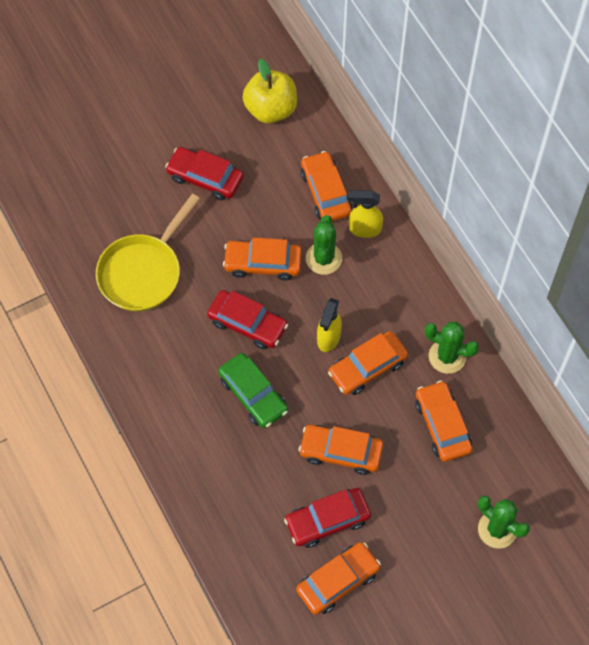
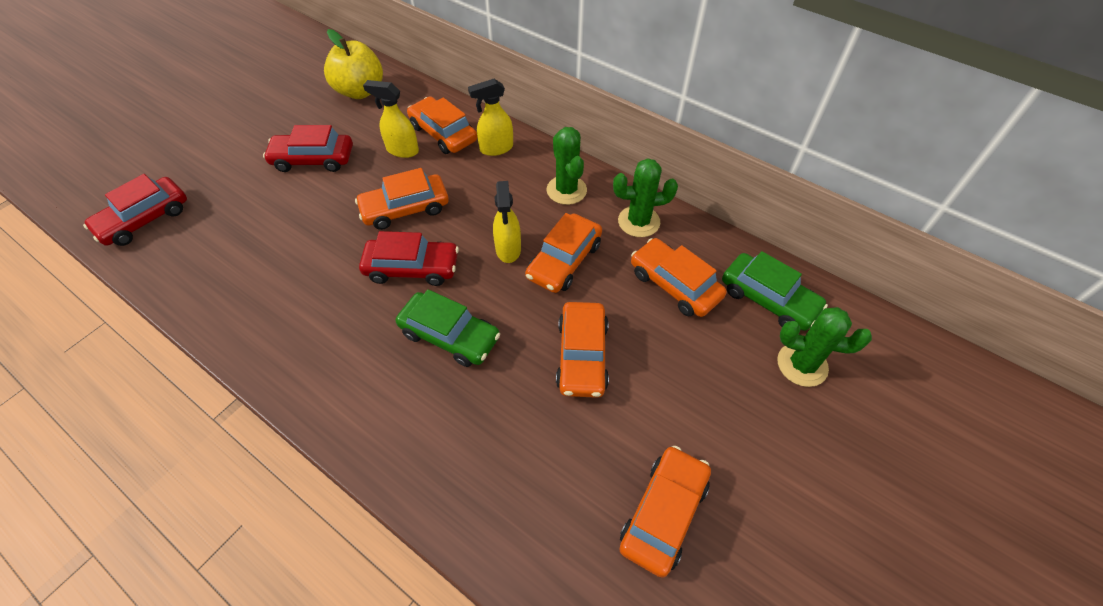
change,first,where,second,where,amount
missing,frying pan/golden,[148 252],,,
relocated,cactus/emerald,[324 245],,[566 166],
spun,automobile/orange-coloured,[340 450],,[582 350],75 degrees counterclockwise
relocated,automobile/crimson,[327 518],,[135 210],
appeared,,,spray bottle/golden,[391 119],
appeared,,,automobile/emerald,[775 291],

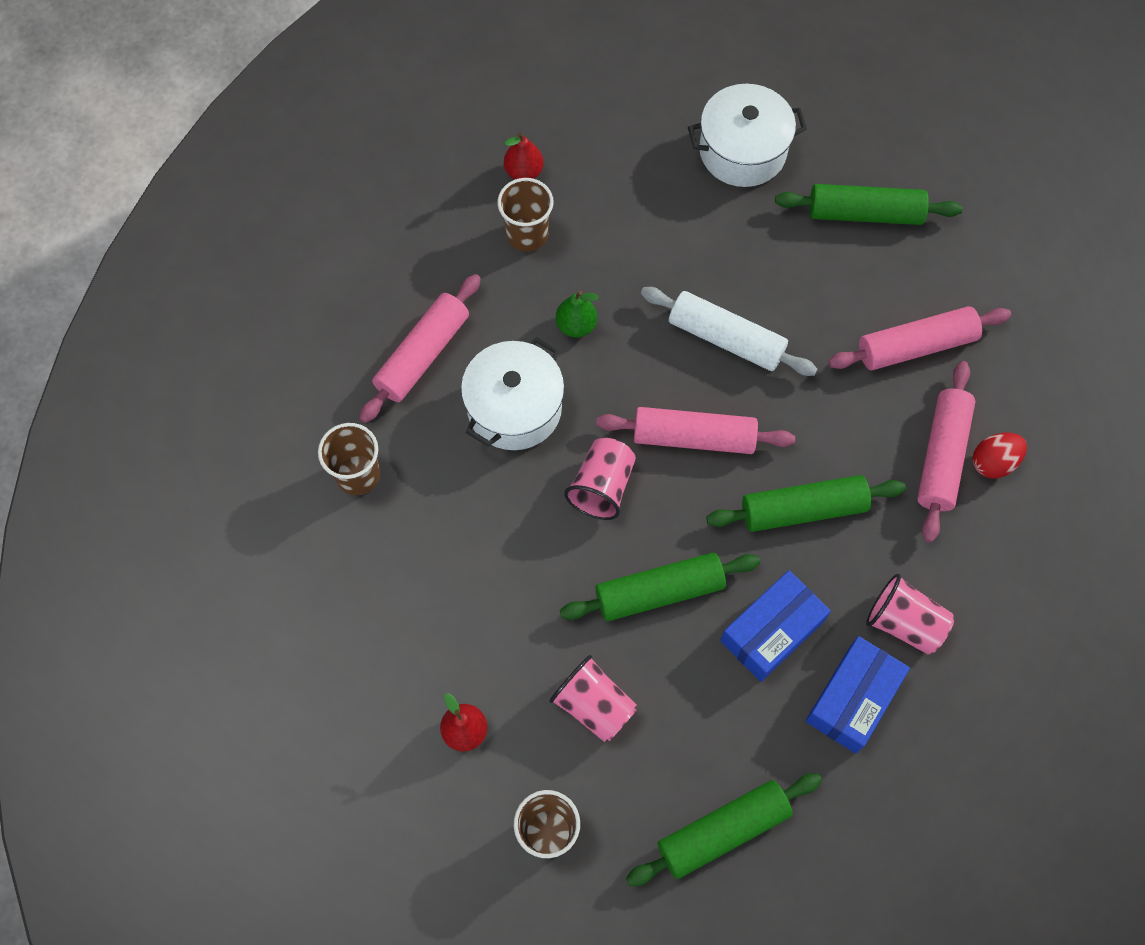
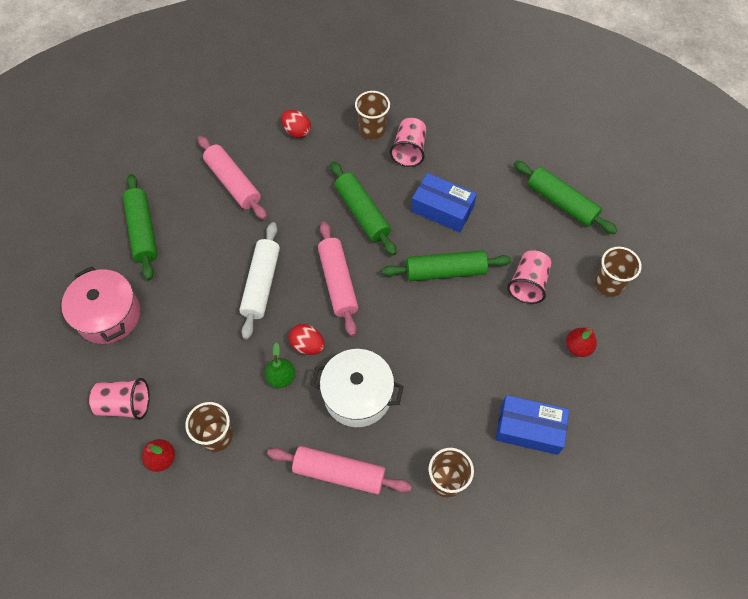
change,first,where,second,where,amount
colour,stockpot/snow-white,[747 135],stockpot/rosy,[101 305],
missing,pastry roller/rosy,[946 451],,,
relocated,tumbler/rosy,[600 479],,[119 399],
spun,pastry roller/emerald,[660 586],,[446 265],60 degrees counterclockwise
relocated,box/blue,[857 695],,[532 425],
appeared,,,tumbler/dark brown,[372 115],
appeared,,,toy egg/crimson,[307 339],

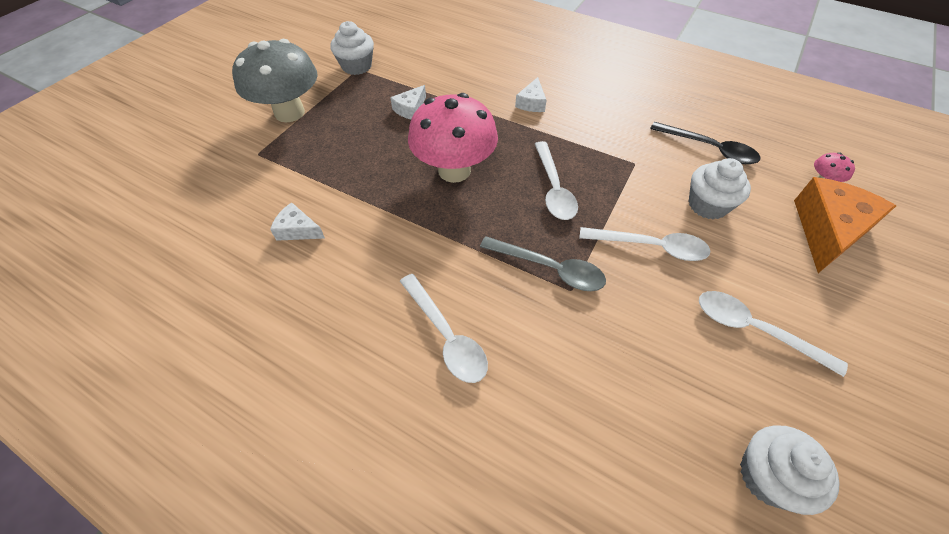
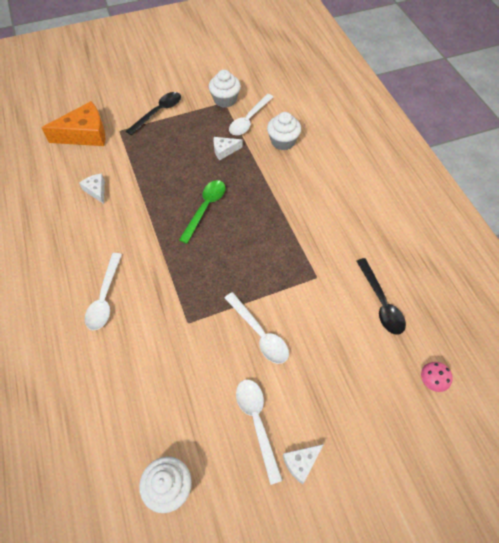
change,first,where,second,where,amount
exchanged,toadstool/grey,[275 80],teaspoon/jet-black,[153 113],
relocated,cheese wedge/snow-white,[531 94],,[303 464],
exchanged,toadstool/rosy,[453 138],teaspoon/emerald,[202 212],
relocated,teaspoon/snow-white,[556 180],,[251 114],
relocated,fairy cake/snow-white,[720 189],,[284 131],
relocated,cheese wedge/orange-coloured,[845 225],,[73 123],
missing,teaspoon/grey,[543 263],,,

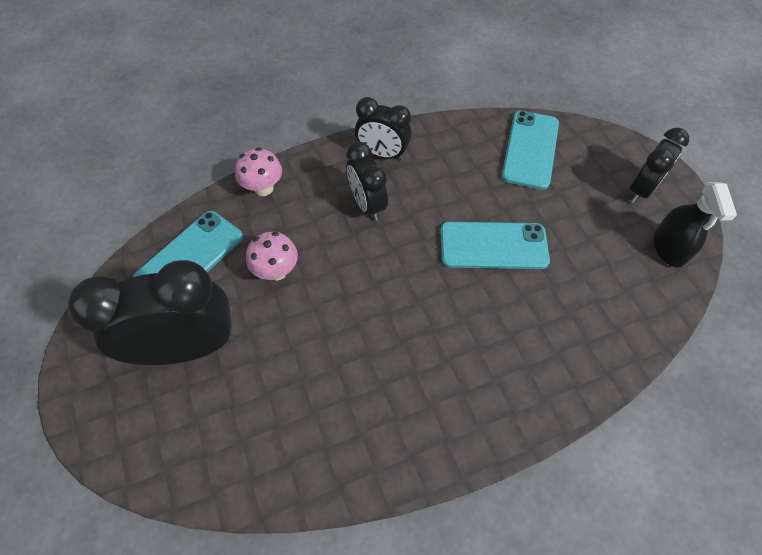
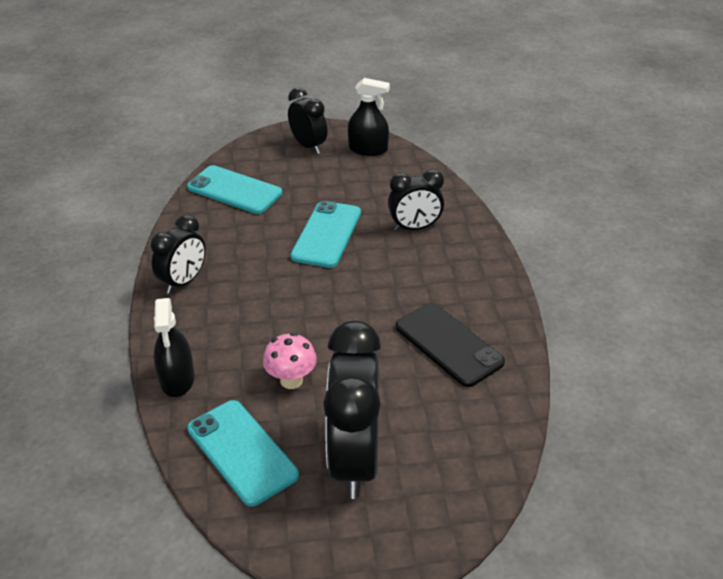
change,first,where,second,where,amount
relocated,alarm clock/jet-black,[367 181],,[416 200],
exchanged,toadstool/rosy,[258 171],spray bottle/jet-black,[174 347],
appeared,,,smartphone/jet-black,[450 345],

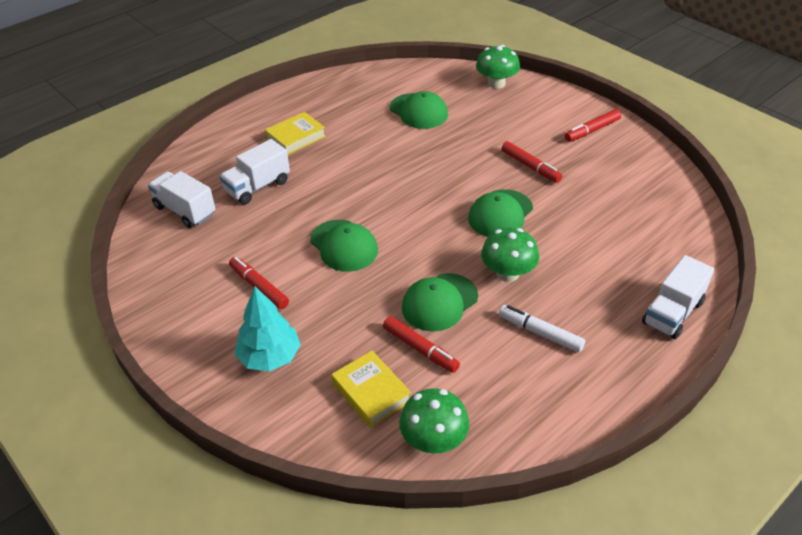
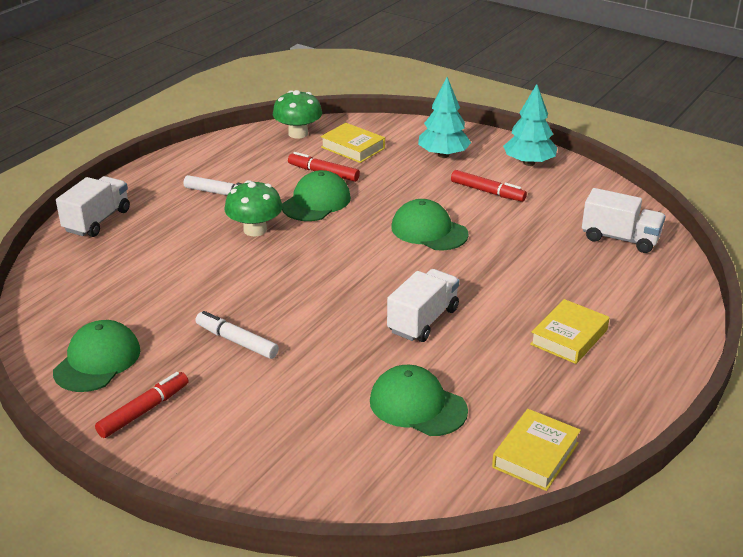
change,first,where,second,where,amount
missing,toadstool/emerald,[498 67],,,
relocated,lorry/snow-white,[254 172],,[423 305],
colour,marker/crimson,[531 162],marker/snow-white,[237 335],
relocated,peaked cap/emerald,[500 213],,[96 356],
appeared,,,toy tree/turquoise,[530 125],
appeared,,,hardback/golden,[536 450],

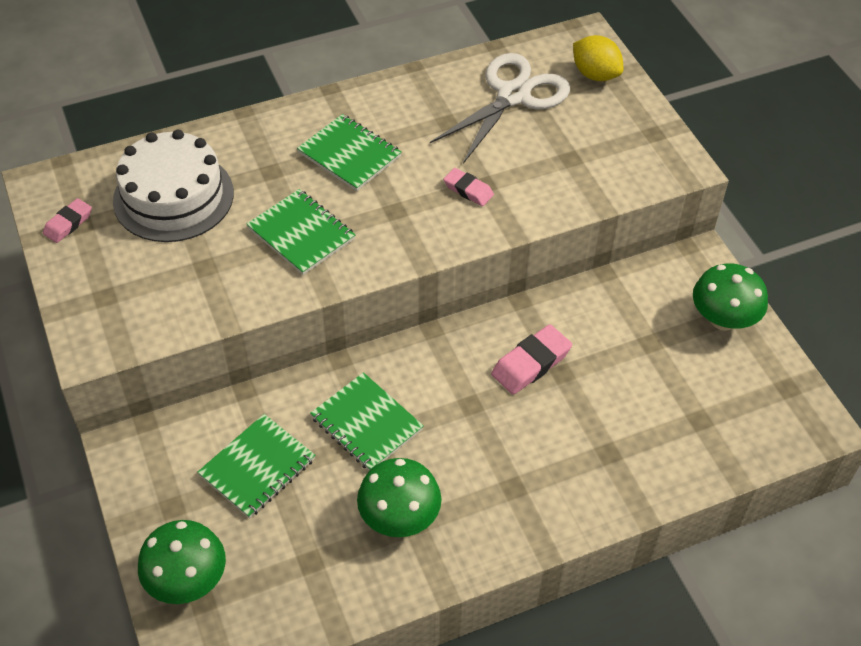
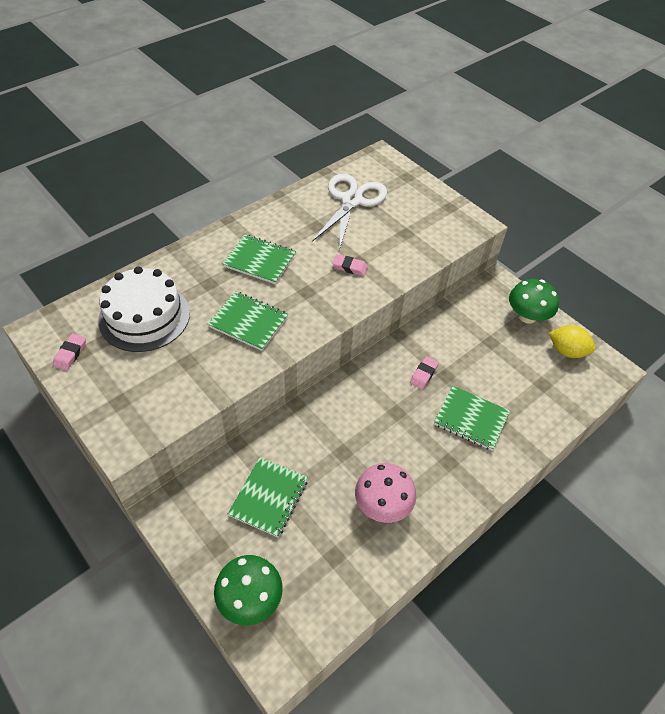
change,first,where,second,where,amount
relocated,toy lemon/golden,[598 58],,[572 341],
size,pencil eraser/rosy,[531 359],,[424 372],x0.63
relocated,notebook/emerald,[367 421],,[472 418],
colour,toadstool/emerald,[399 497],toadstool/rosy,[385 493],

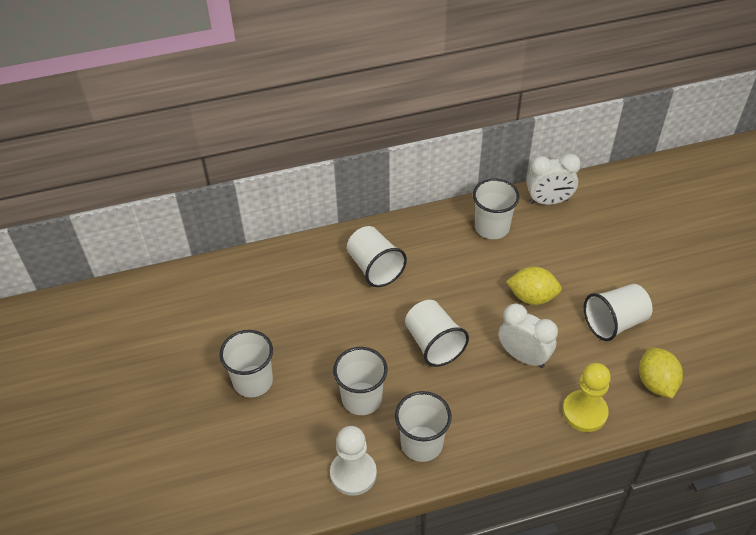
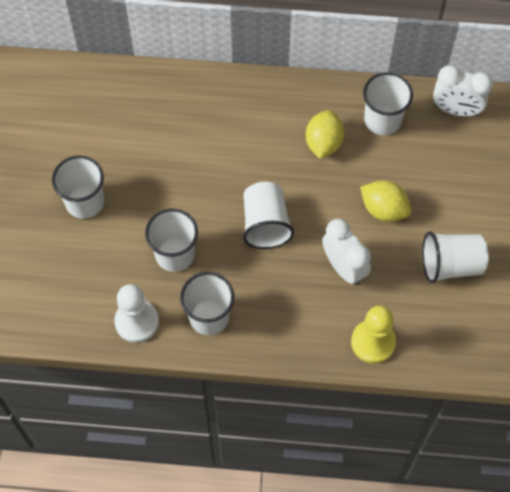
change,first,where,second,where,amount
missing,tumbler/snow-white,[377 256],,,
relocated,toy lemon/golden,[661 372],,[325 134],

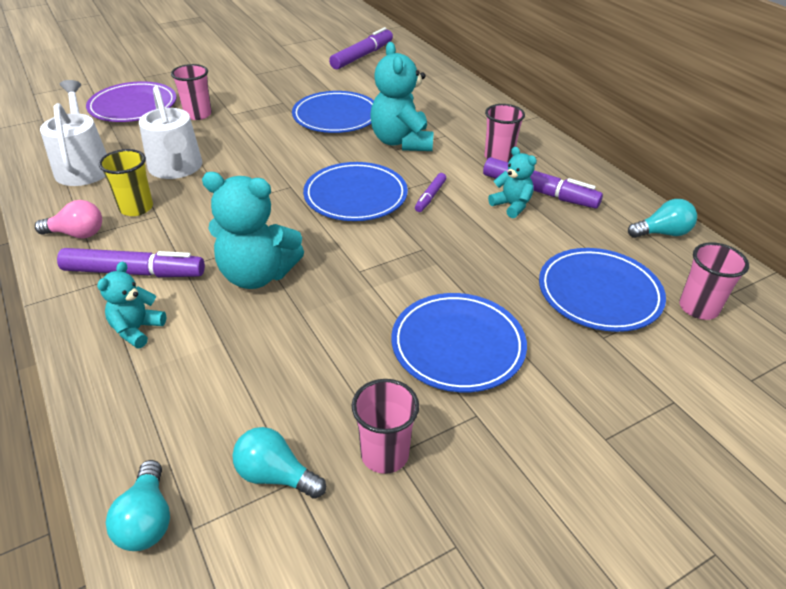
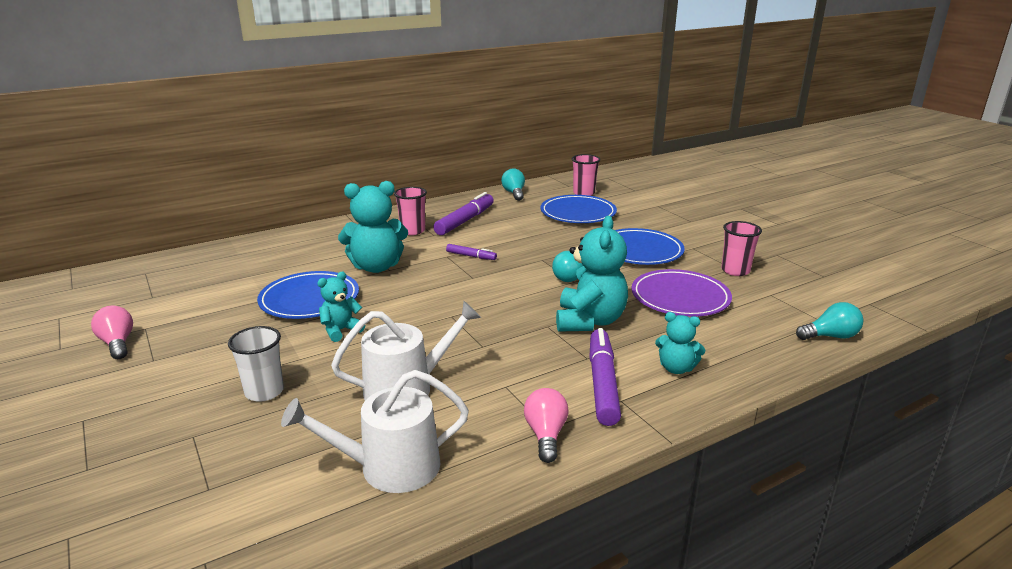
change,first,where,second,where,amount
missing,marker/royal purple,[361 48],,,
colour,tumbler/rosy,[191 92],tumbler/snow-white,[256 364],
relocated,flat dish/royal purple,[131 101],,[682 293],
relocated,teddy/turquoise,[512 182],,[341 307],
missing,tumbler/golden,[126 182],,,
missing,flat dish/blue,[355 191],,,
relocated,light bulb/turquoise,[279 463],,[567 266],
appeared,,,light bulb/rosy,[112 332],

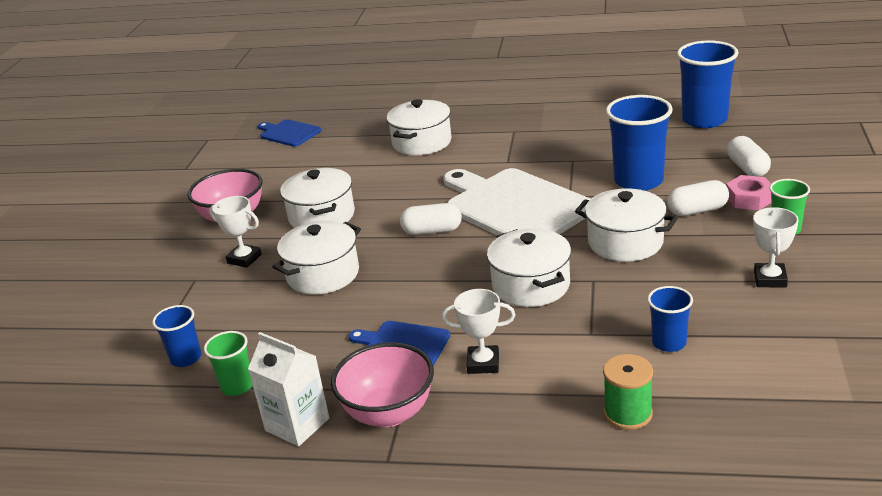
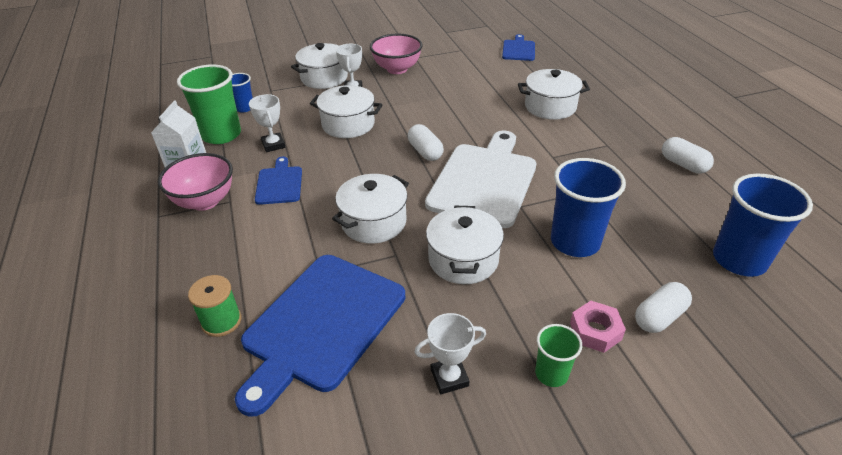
change,first,where,second,where,amount
relocated,stockpot/snow-white,[317 198],,[319 66],
relocated,capsule/snow-white,[698 198],,[688 155],
exchanged,tumbler/blue,[670 319],cutting board/blue,[320 336],
relocated,prize cup/snow-white,[478 331],,[267 123],
size,tumbler/emerald,[228 363],,[209 104],x1.86

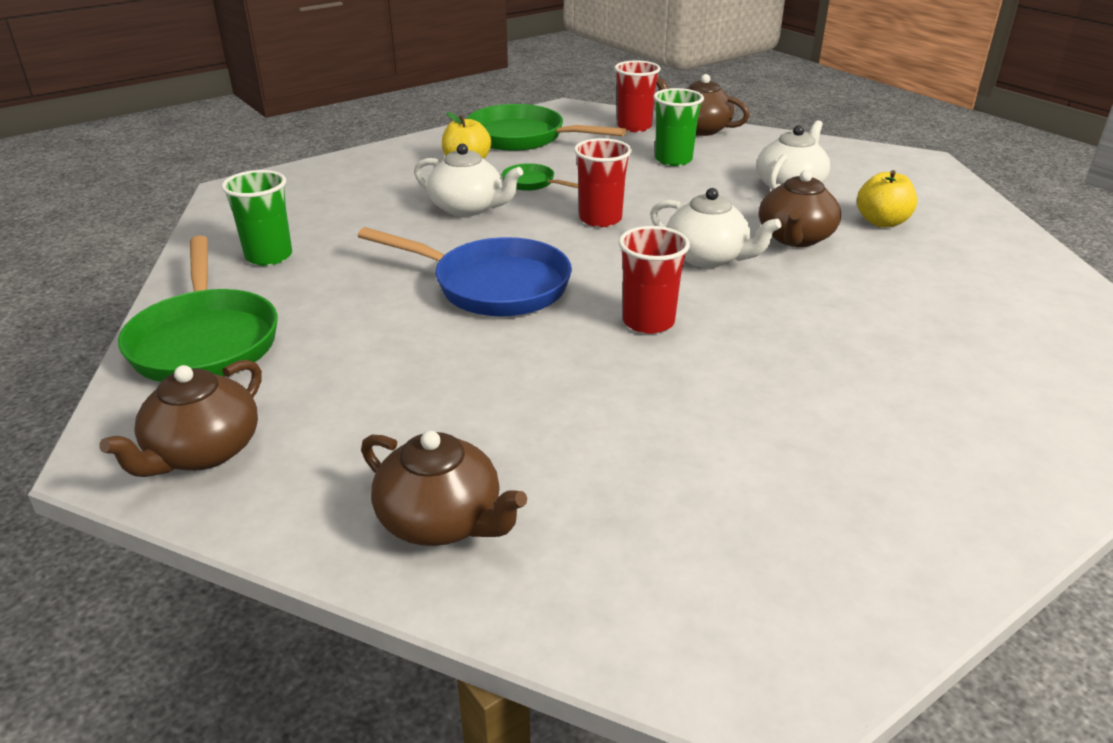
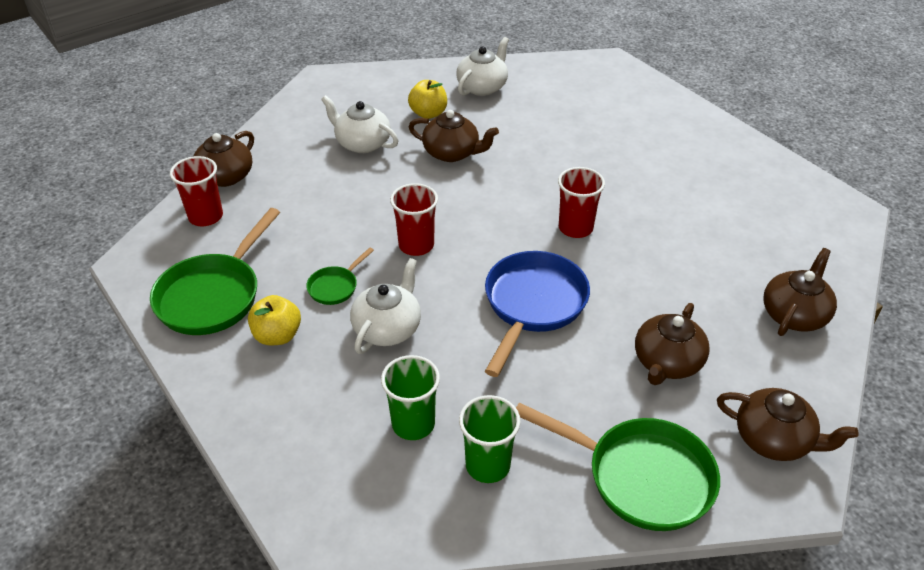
change,first,where,second,where,amount
relocated,tumbler/emerald,[678 127],,[410 397],
relocated,tea pot/snow-white,[715 228],,[482 66],
spun,frying pan/emerald,[198 309],,[618 467],45 degrees clockwise
appeared,,,tea pot/dark brown,[672 344],

